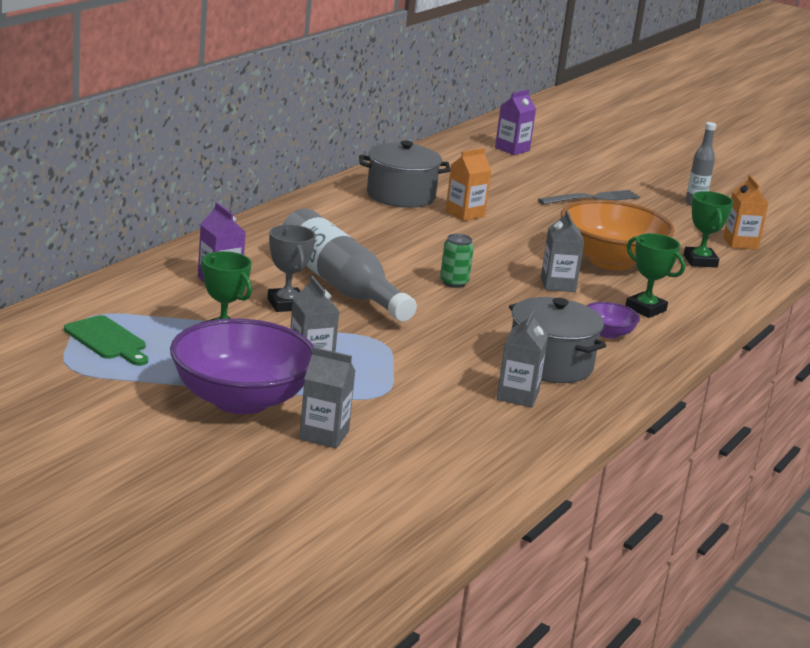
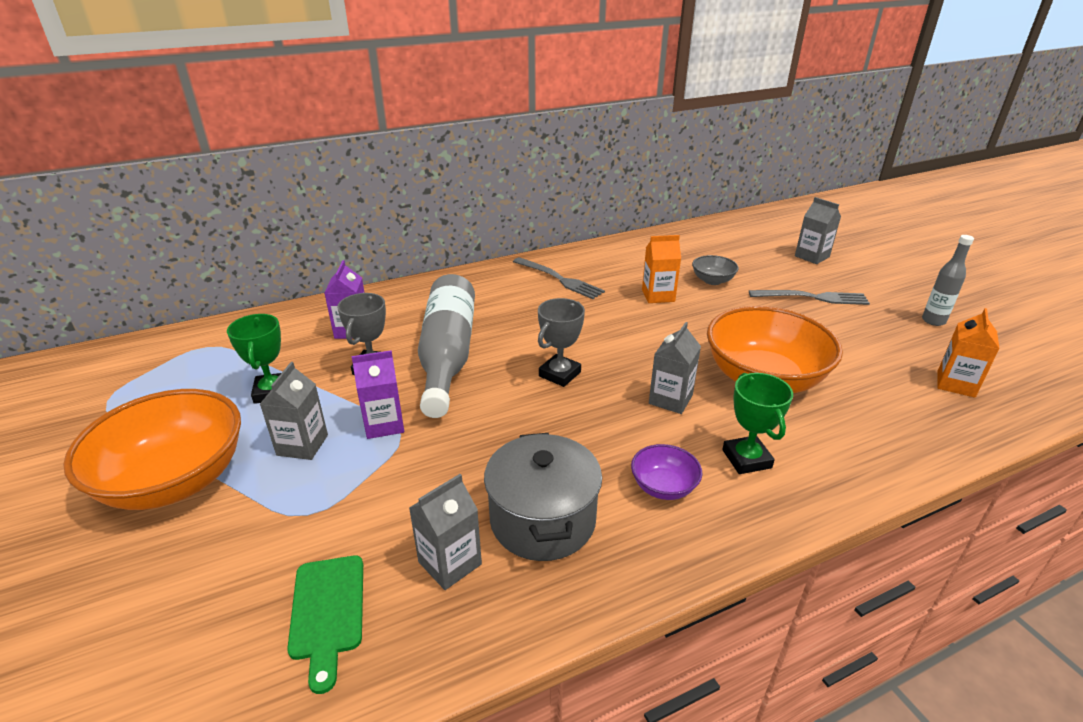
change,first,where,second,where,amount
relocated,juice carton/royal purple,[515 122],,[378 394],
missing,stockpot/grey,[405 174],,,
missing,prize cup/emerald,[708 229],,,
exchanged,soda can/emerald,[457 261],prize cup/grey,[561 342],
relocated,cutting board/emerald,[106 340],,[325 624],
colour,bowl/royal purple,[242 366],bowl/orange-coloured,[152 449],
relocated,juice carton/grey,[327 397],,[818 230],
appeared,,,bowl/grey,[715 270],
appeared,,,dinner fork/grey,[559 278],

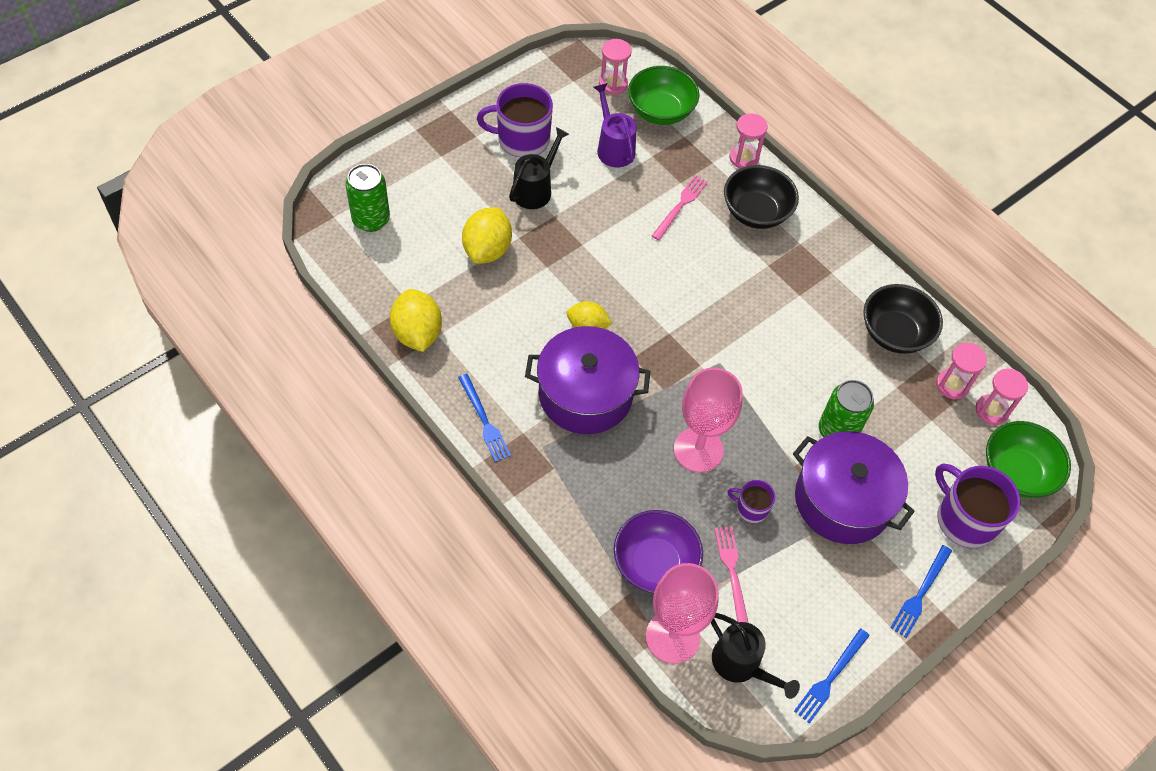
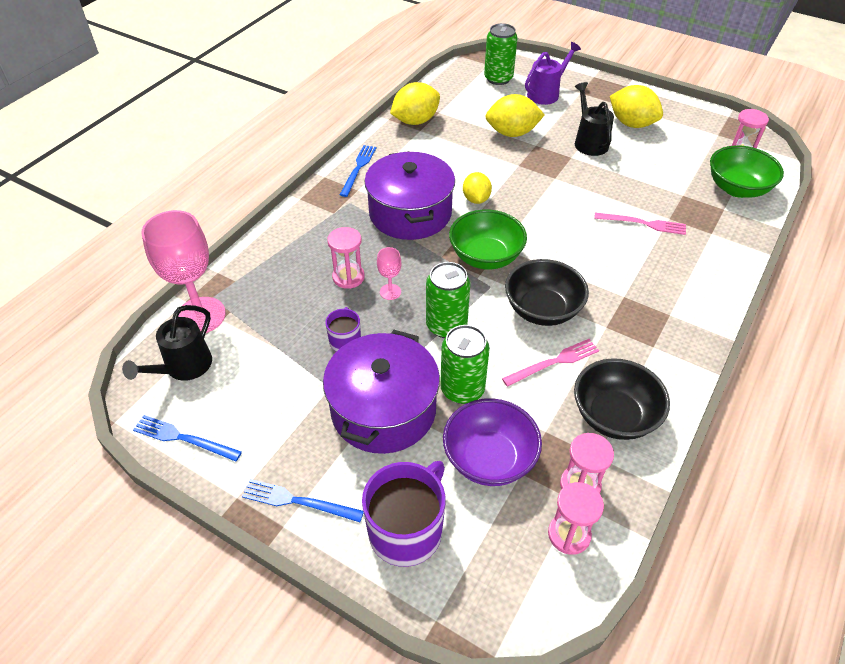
change,first,where,second,where,amount
exchanged,mug/royal purple,[515 120],toy lemon/golden,[636 106],
relocated,sprinkling can/royal purple,[615 125],,[553 73],
relocated,sand timer/rosy,[748 140],,[346 258],
spun,sprinkling can/jet-black,[539 168],,[594 119],120 degrees counterclockwise
relocated,bowl/jet-black,[761 197],,[547 292],
size,wine glass/rosy,[708 420],,[389 273],x0.45
spun,dinner fork/blue,[484 418],,[358 171],150 degrees clockwise
relocated,bowl/emerald,[1028 459],,[488 239],
relocated,bowl/royal purple,[658 551],,[492 442],
relocated,dinner fork/rosy,[731 574],,[550 363],
appeared,,,soda can/emerald,[448 300],

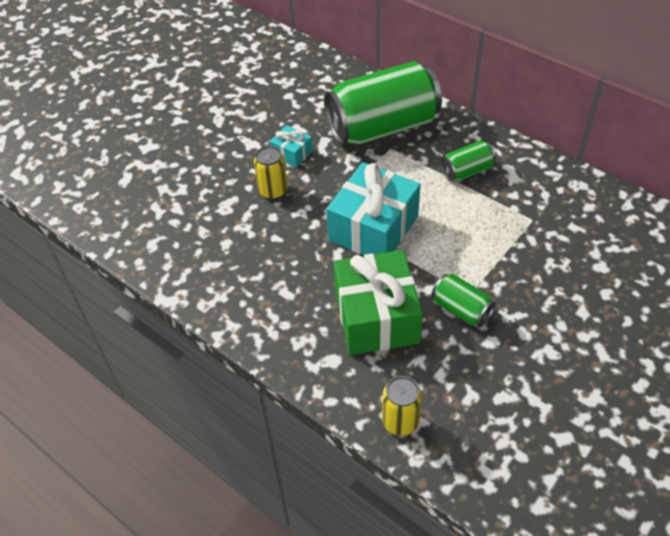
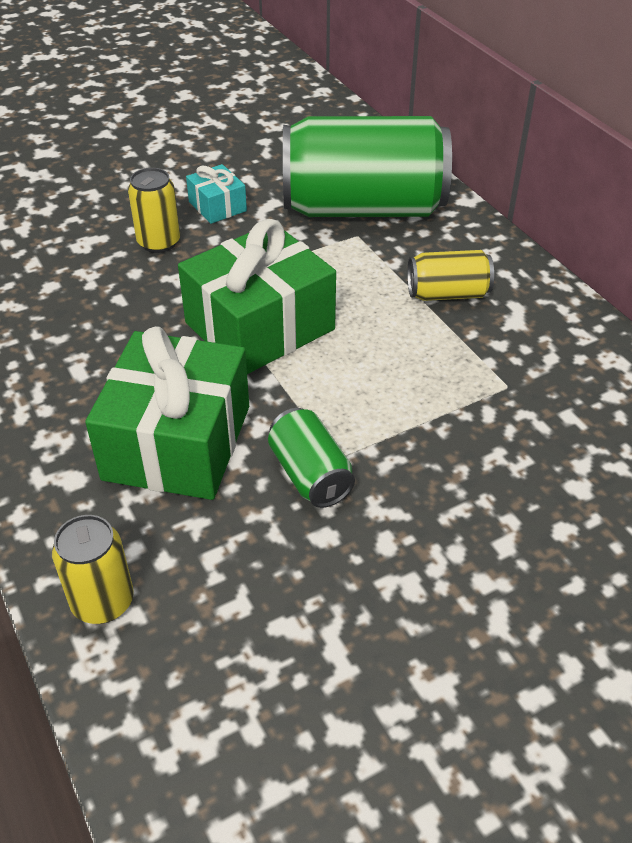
change,first,where,second,where,amount
colour,soda can/emerald,[468 161],soda can/golden,[450 275],
colour,wrapped gift/turquoise,[373 208],wrapped gift/emerald,[257 296],

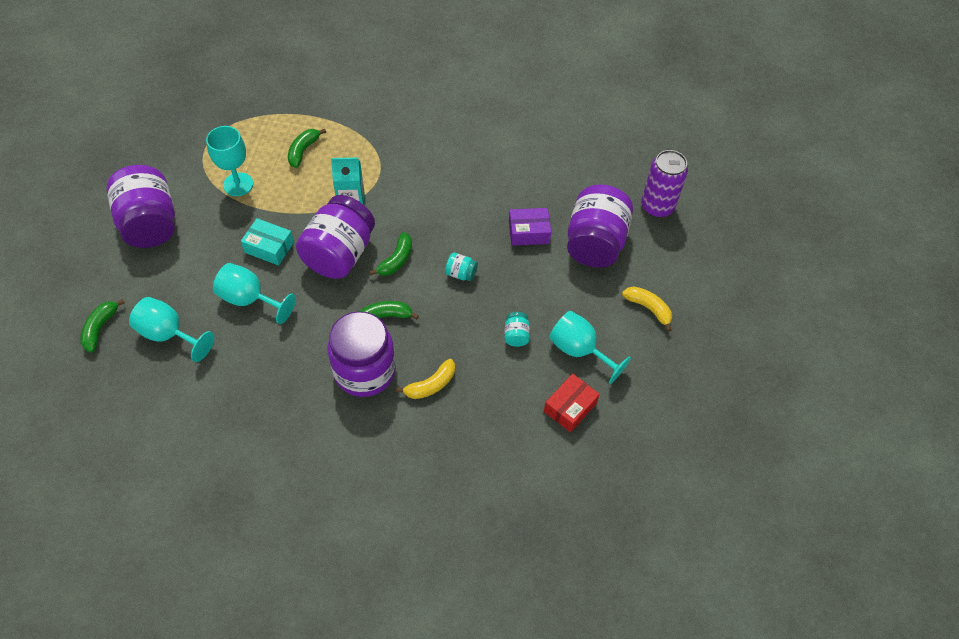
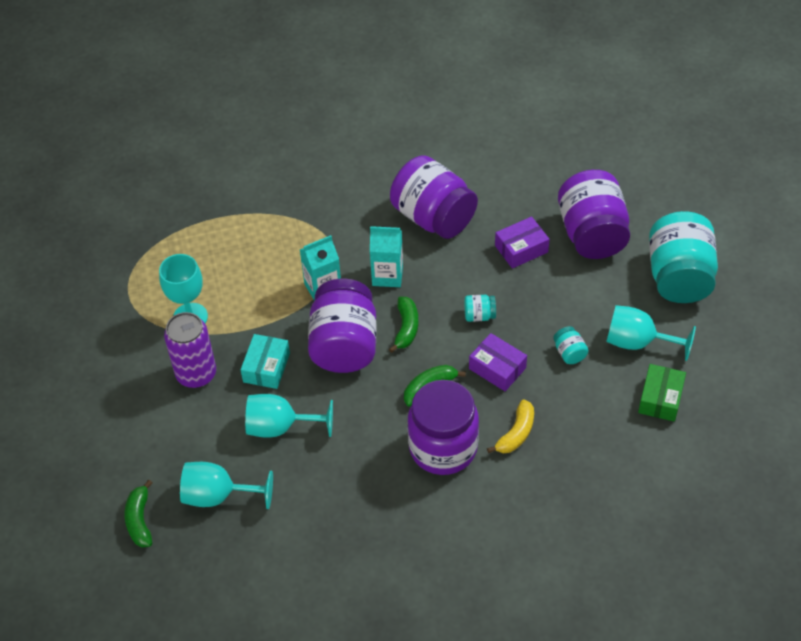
change,first,where,second,where,amount
missing,banana/emerald,[307 148],,,
relocated,soda can/royal purple,[664 184],,[190 350],
relocated,preserve jar/royal purple,[140 206],,[434 197],
spun,box/turquoise,[267 242],,[265 361],75 degrees counterclockwise
exchanged,banana/golden,[647 309],preserve jar/turquoise,[683 257],
colour,box/crimson,[572 403],box/emerald,[662 393],
appeared,,,juice carton/turquoise,[386 256],
appeared,,,box/royal purple,[498 362],

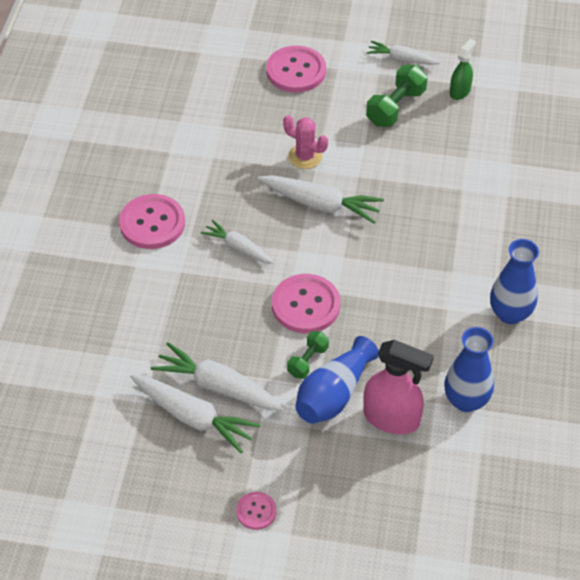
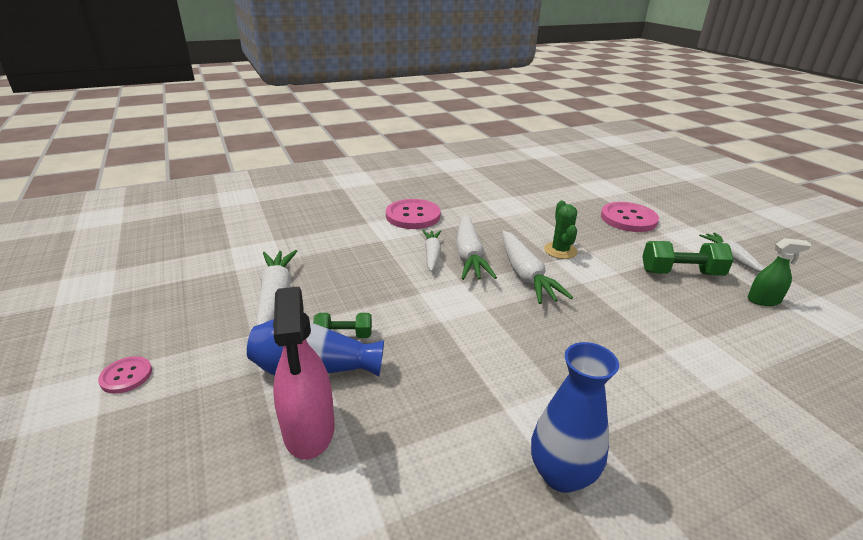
change,first,where,second,where,amount
colour,cactus/rosy,[305 142],cactus/emerald,[560 230],
missing,shirt button/rosy,[306 303],,,
missing,tall vase/blue,[469 369],,,
relocated,root vegetable/snow-white,[195 413],,[476 247],

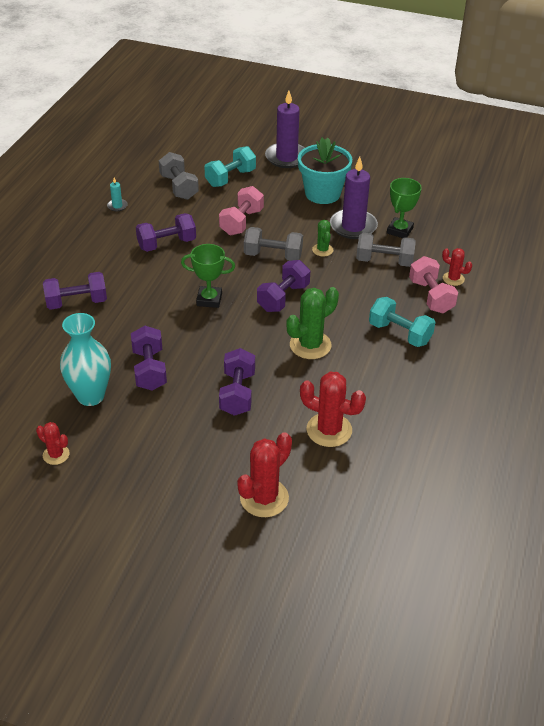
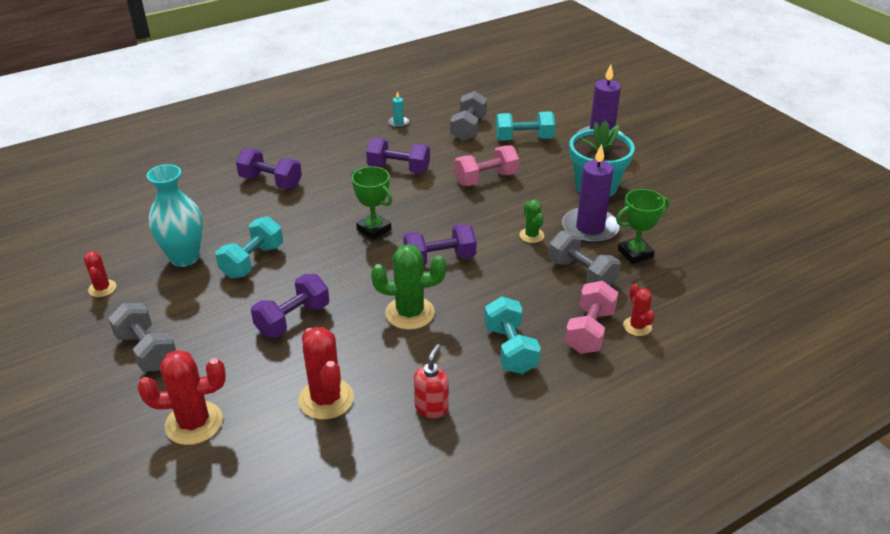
change,first,where,second,where,amount
spun,cactus/emerald,[322 238],,[531 221],45 degrees counterclockwise
relocated,free weight/grey,[273 244],,[142 337],
colour,free weight/royal purple,[149 358],free weight/turquoise,[249 247],
appeared,,,pump bottle/crimson,[431 381],

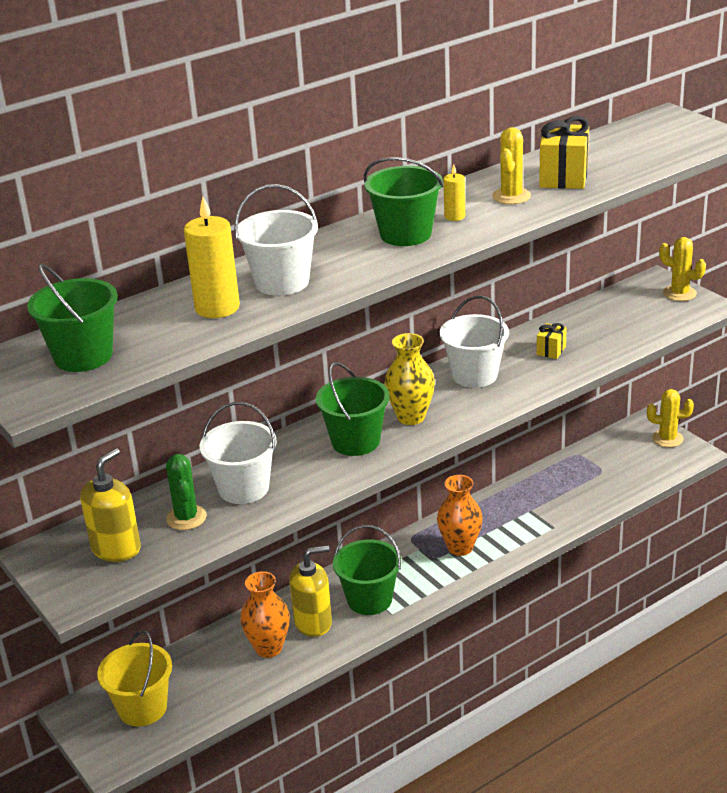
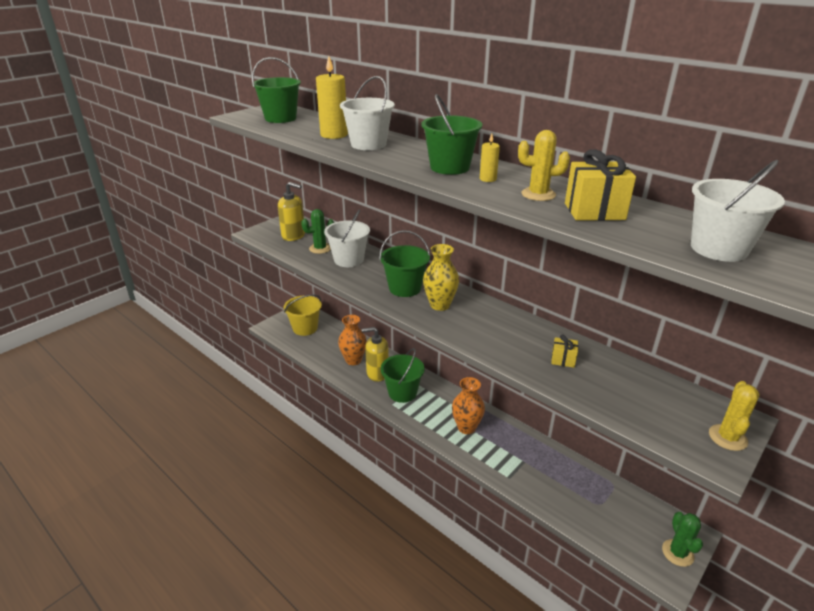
change,first,where,second,where,amount
relocated,pail/snow-white,[474 342],,[738 211],
colour,cactus/golden,[670 418],cactus/emerald,[682 539],
spun,pump bottle/golden,[310 591],,[375 354],120 degrees clockwise

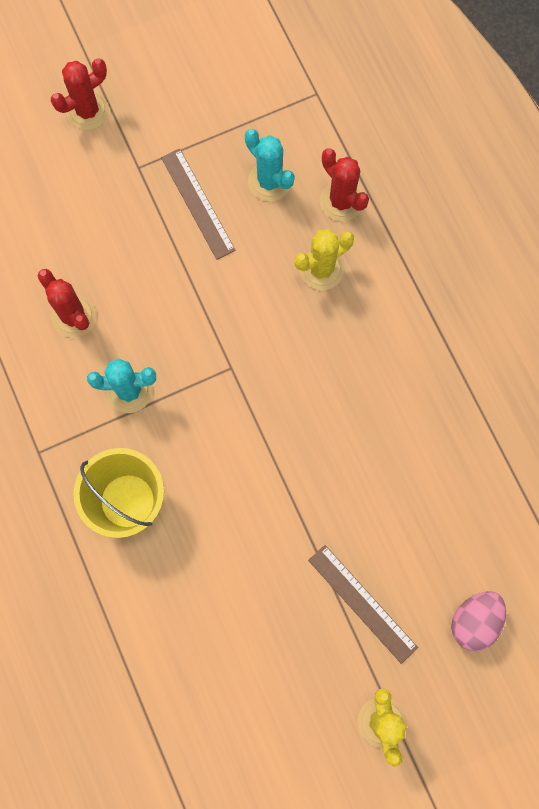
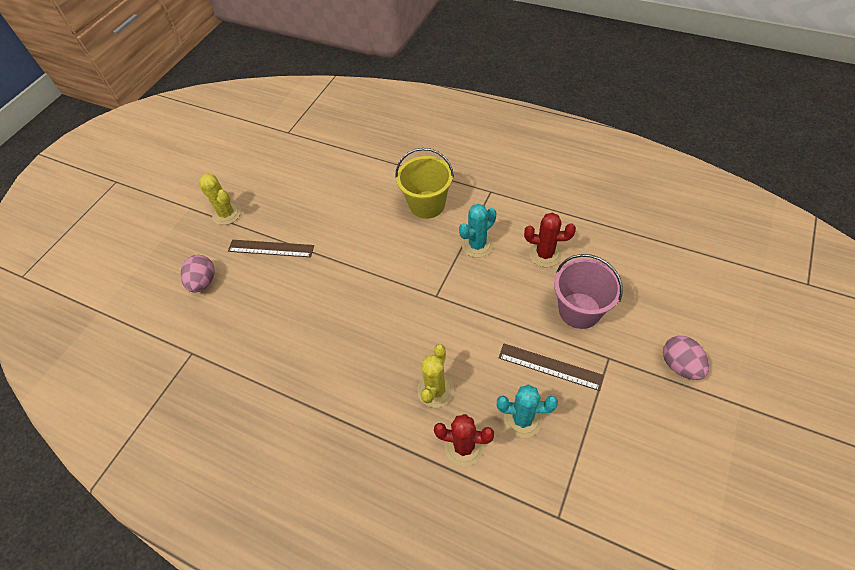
change,first,where,second,where,amount
exchanged,cactus/crimson,[80 94],toy egg/rosy,[686 358],
appeared,,,pail/rosy,[588 291],

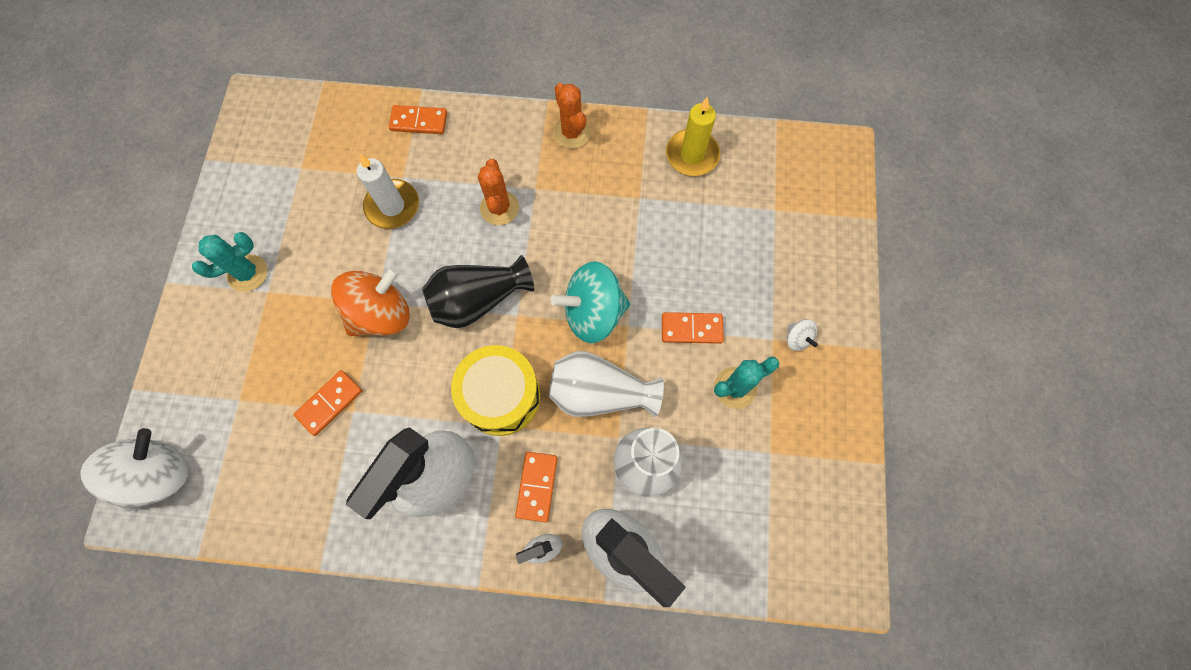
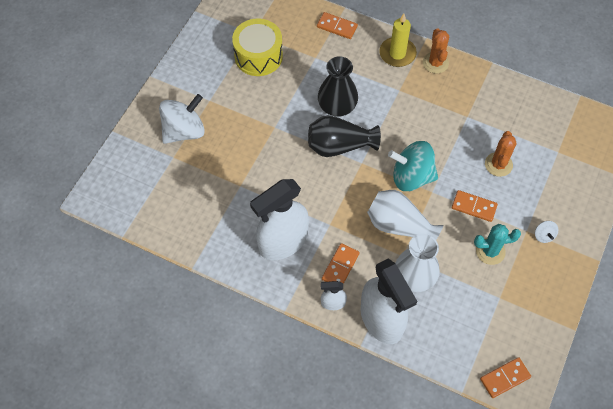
change,first,where,second,where,amount
relocated,candle/golden,[693 136],,[398 40],
missing,candle/snow-white,[388 191],,,
relocated,cactus/orange-coloured,[498 192],,[500 154],
missing,cactus/turquoise,[229 262],,,
missing,spinning top/orange-coloured,[370 301],,,
relocated,drum/golden,[495 390],,[257 47],
relocated,domino/orange-coloured,[328 403],,[505 377],
relocated,spinning top/snow-white,[134 469],,[182 119],
appeared,,,tall vase/jet-black,[338 86],

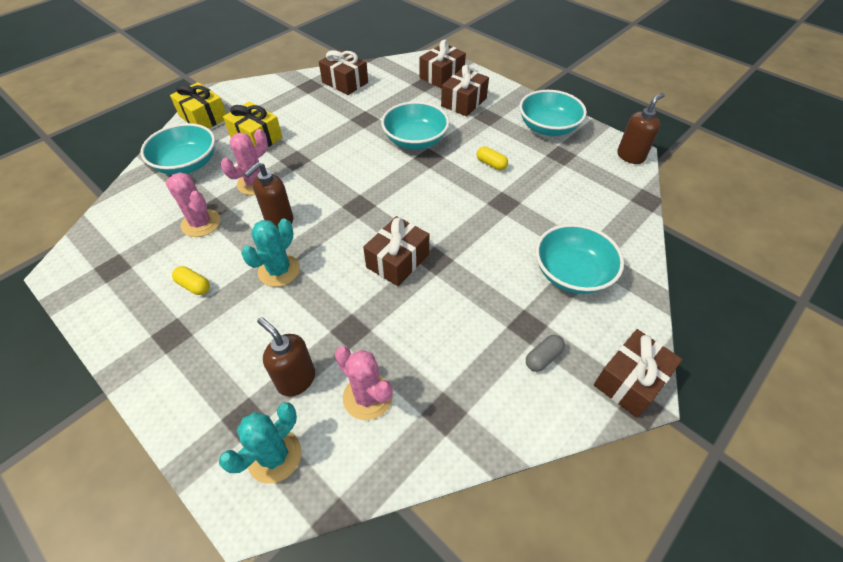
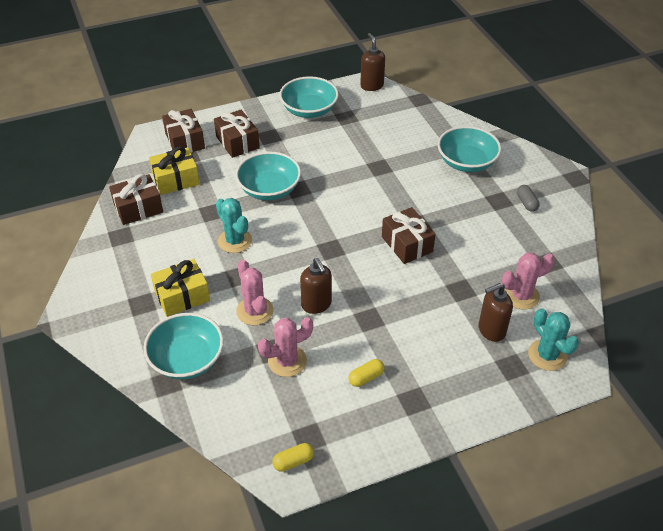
change,first,where,second,where,amount
relocated,wrapped gift/golden,[198 105],,[174 170],
relocated,capsule/golden,[492 158],,[293 457],
relocated,cactus/turquoise,[270 253],,[234 225],
missing,wrapped gift/dark brown,[638 373],,,

